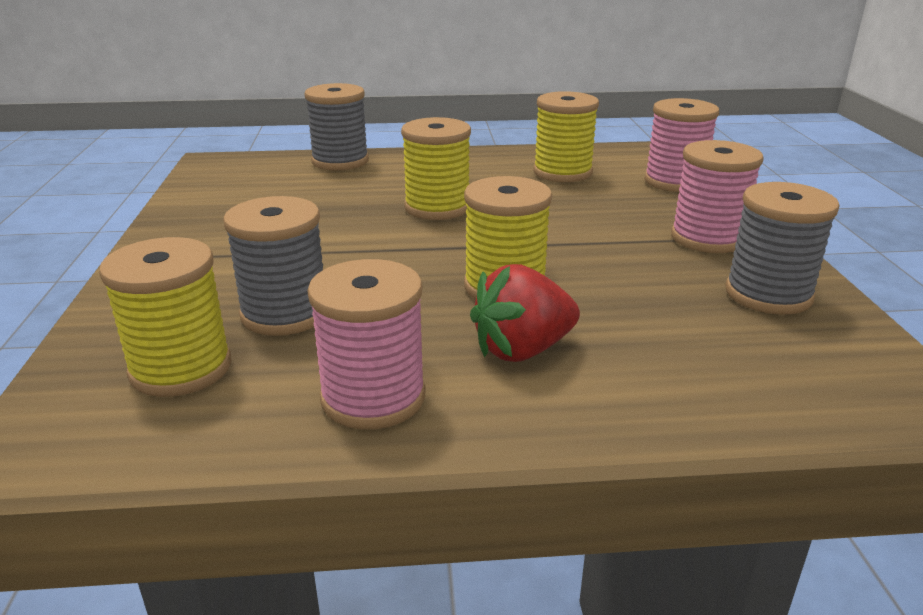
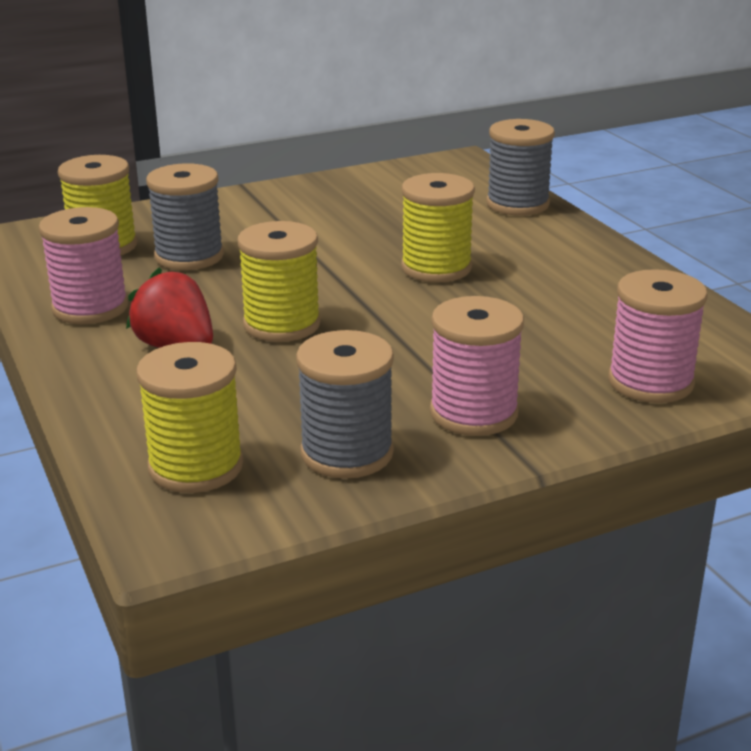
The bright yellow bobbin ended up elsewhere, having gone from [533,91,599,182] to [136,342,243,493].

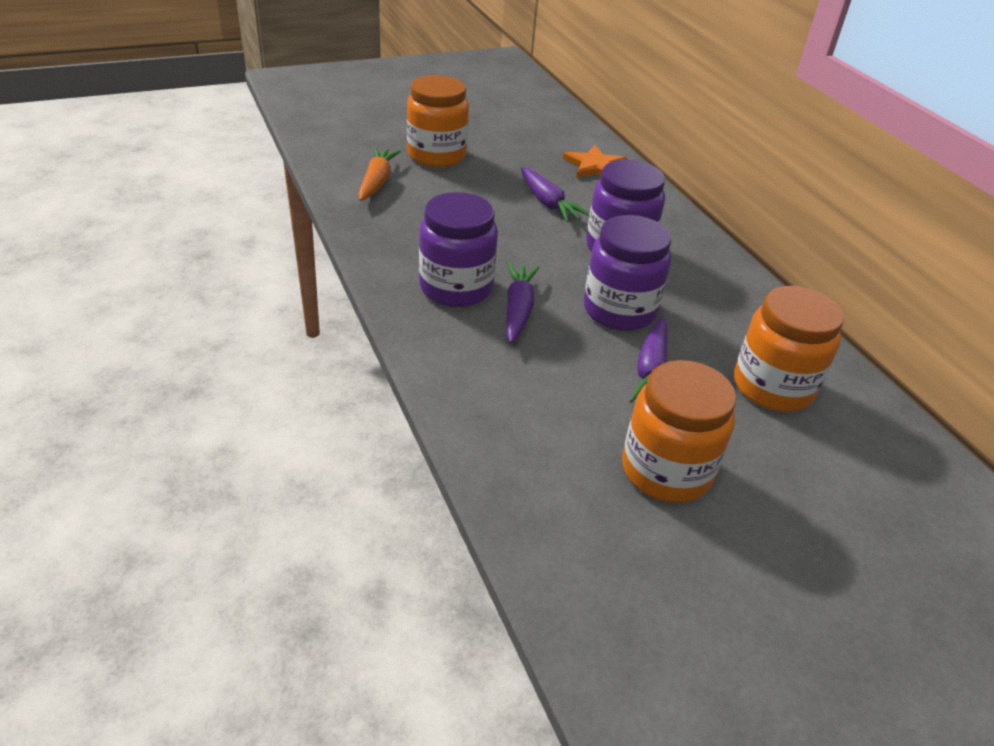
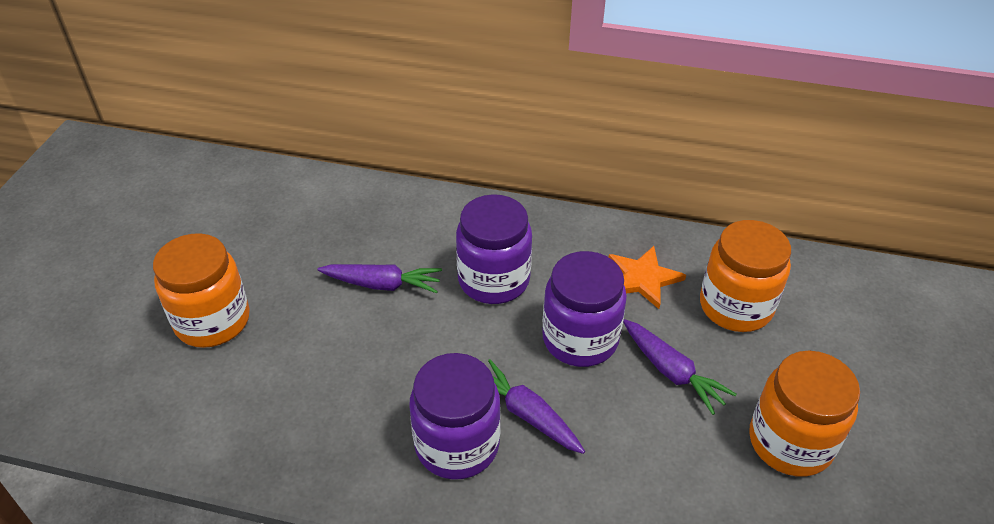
The second view lost the orange-coloured carrot at [358,147,401,201].
The orange-coloured star shape ended up elsewhere, having gone from [563,145,628,178] to [609,246,686,309].

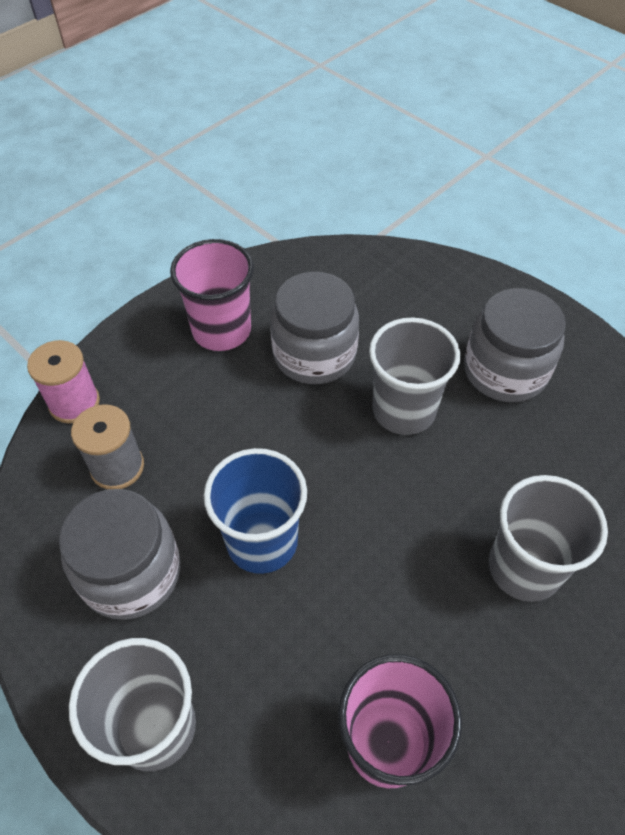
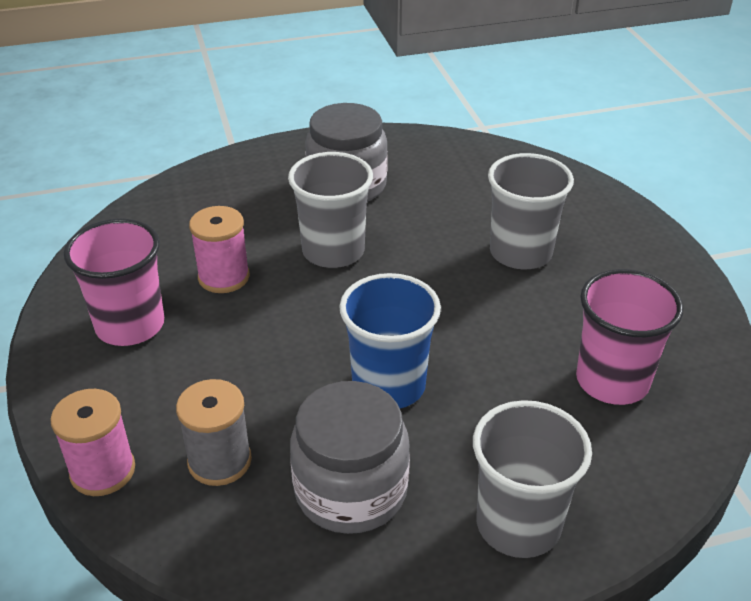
Where the grey jam jar stood at [270,272,359,384], the pink bobbin came to stand at [189,206,250,293].

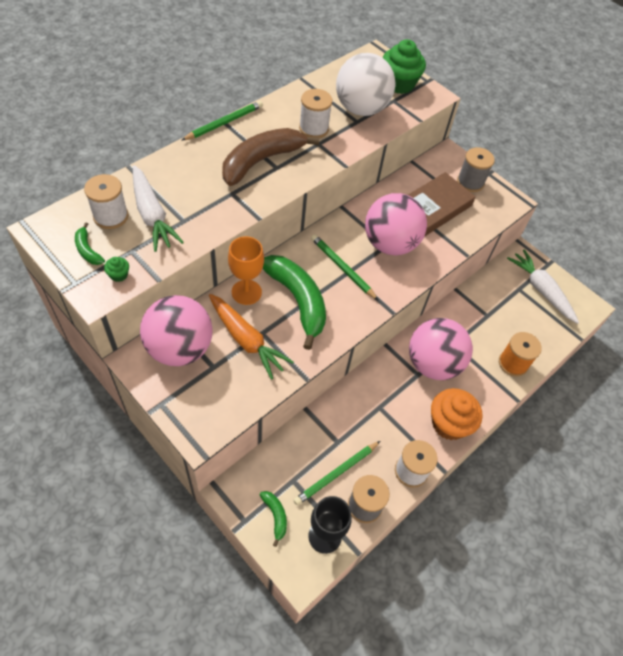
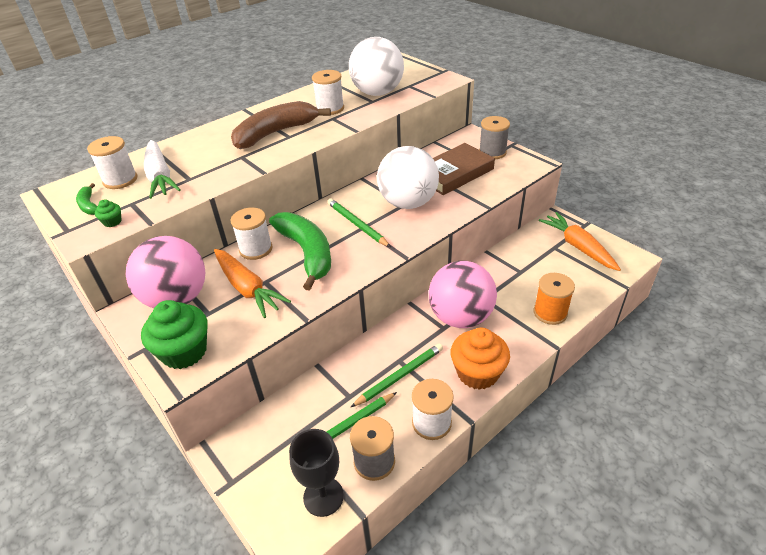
The emerald wooden pencil ended up elsewhere, having gone from [181,101,263,141] to [351,343,443,407].
Where the orange-coloured wine glass stood at [228,236,264,305], the white bobbin came to stand at [230,207,273,260].
The second view lost the emerald banana at [260,491,287,547].
What was the pink play ball at [365,193,427,256] turned into the white play ball at [377,146,439,209].
The emerald fairy cake ended up elsewhere, having gone from [382,39,426,94] to [141,300,208,369].
What was the white carrot at [507,249,579,324] turned into the orange-coloured carrot at [539,212,621,271].

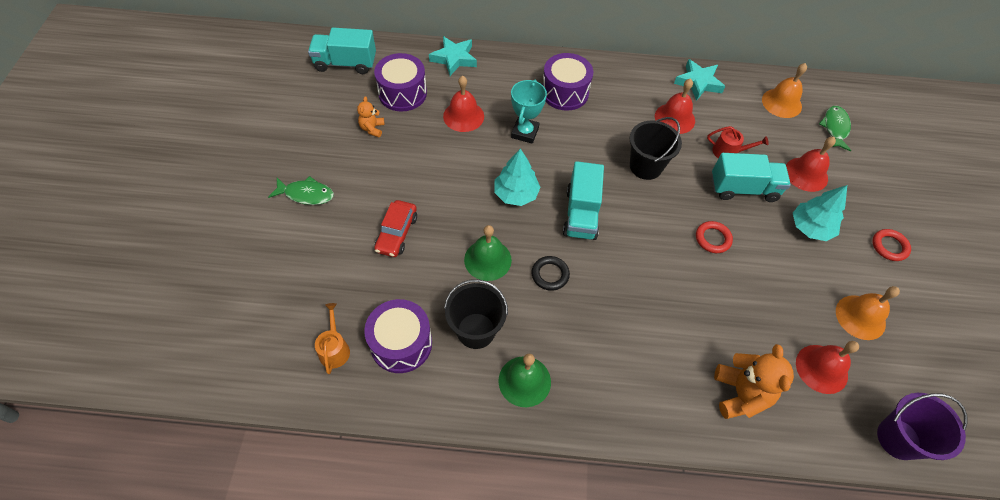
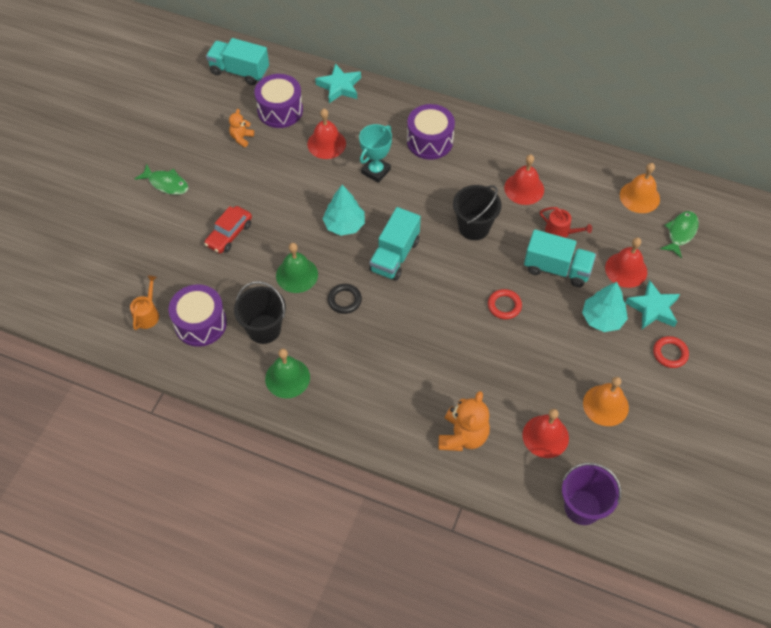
The aqua star shape ended up elsewhere, having gone from [674,59,726,101] to [625,280,680,329].

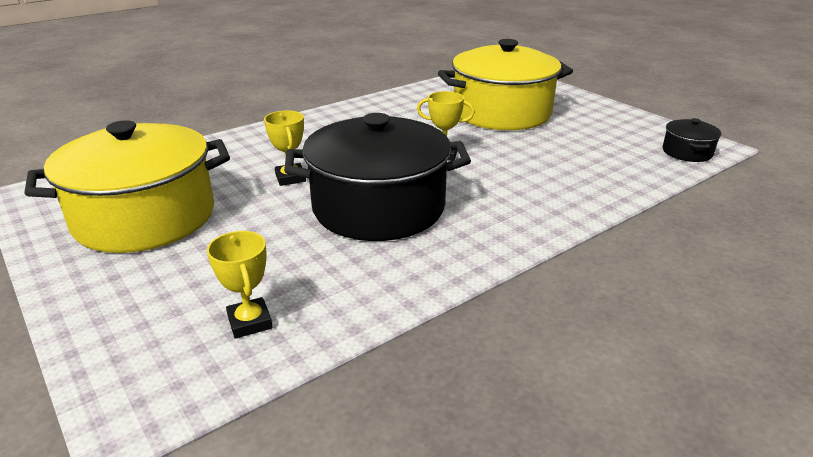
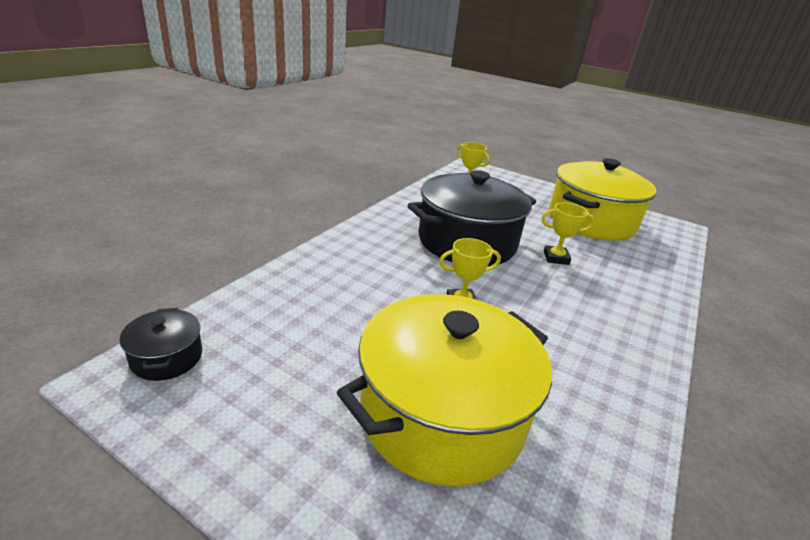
The bright yellow prize cup at [264,111,306,186] ended up facing another way, 45 degrees counterclockwise from before.

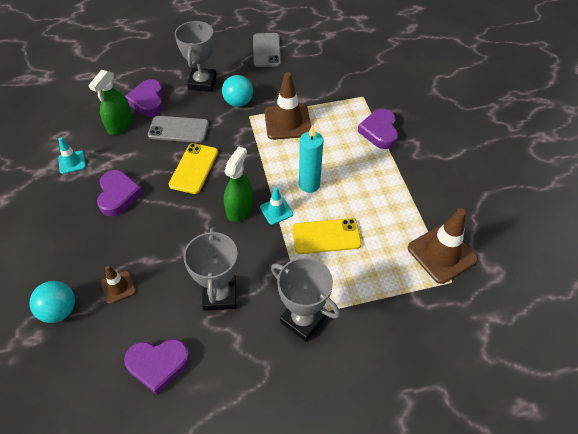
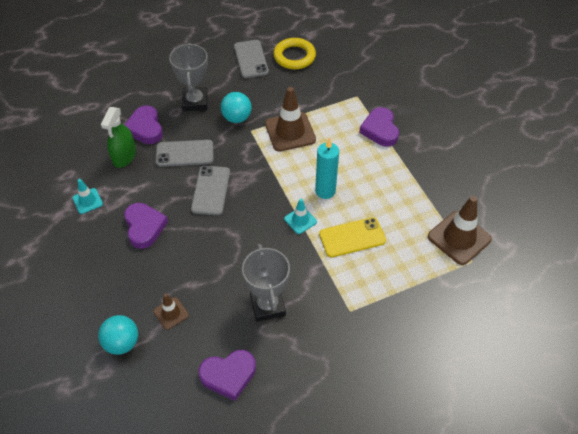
What was the bright yellow smartphone at [169,143,218,194] turned into the grey smartphone at [191,166,230,216].
The second view lost the emerald spray bottle at [224,146,253,222].
The second view lost the grey prize cup at [271,257,340,342].
The second view gained the bright yellow torus at [273,38,316,69].

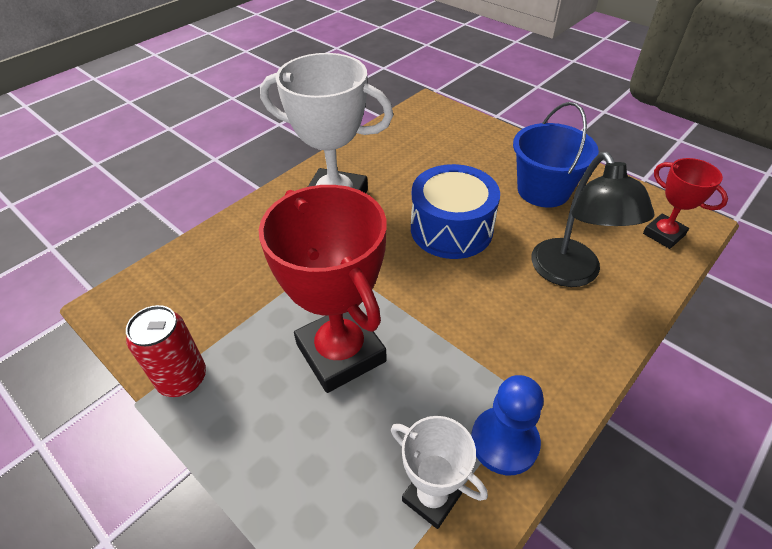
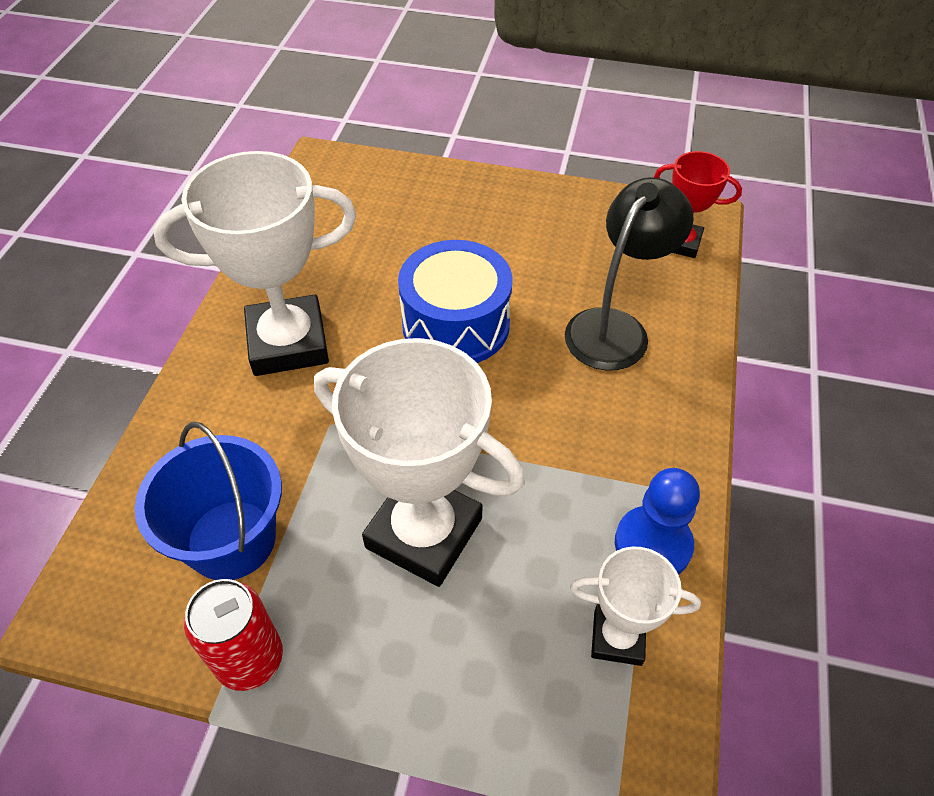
What was the crimson prize cup at [259,185,387,393] turned into the white prize cup at [314,338,525,587].
The blue pail ended up elsewhere, having gone from [513,102,599,208] to [135,422,282,580].
The black lamp at [531,152,655,287] ended up facing another way, 105 degrees counterclockwise from before.

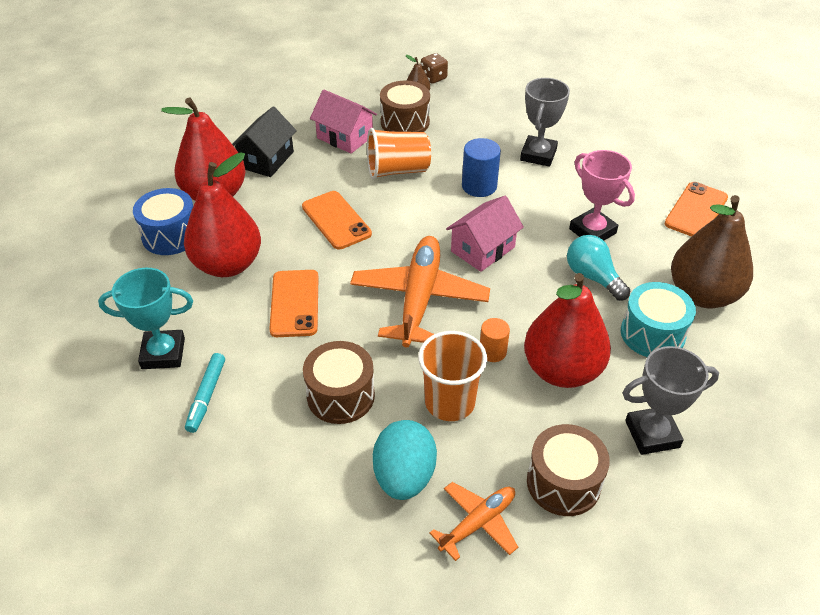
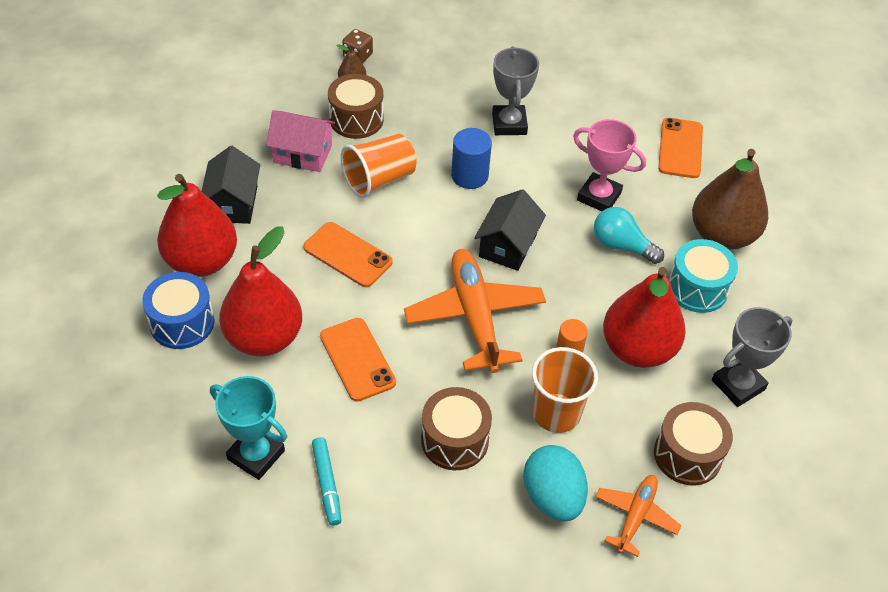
The aqua prize cup at [98,268,193,369] ended up facing another way, 60 degrees clockwise from before.
What was the pink house at [446,196,524,272] turned into the black house at [474,189,546,271].

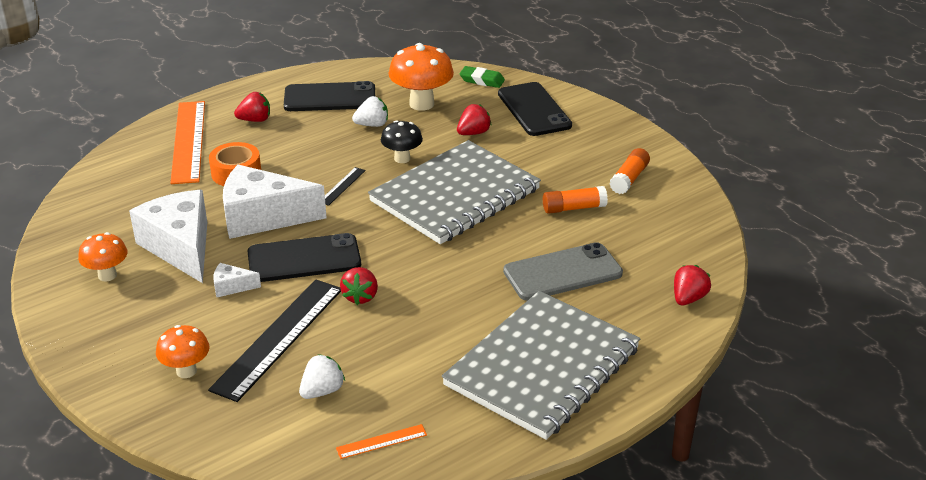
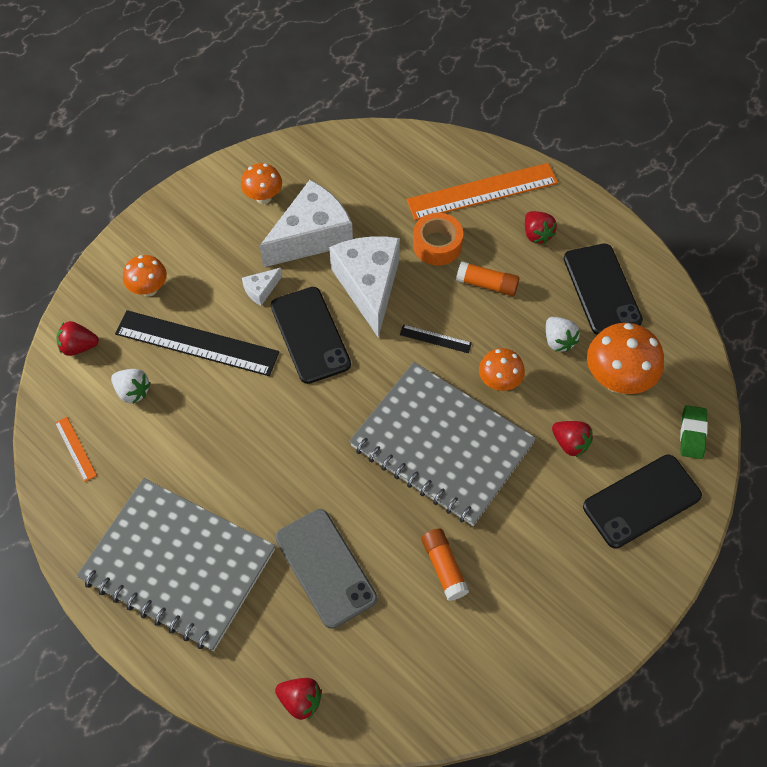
The white piece of cheese at [213,263,261,298] ended up facing another way, 120 degrees counterclockwise from before.
The crimson strawberry ended up elsewhere, having gone from [340,267,378,305] to [56,321,99,356].
What was the black fungus at [381,120,423,163] turned into the orange-coloured fungus at [479,348,525,391].
The orange-coloured glue stick ended up elsewhere, having gone from [610,148,650,194] to [456,261,520,296].

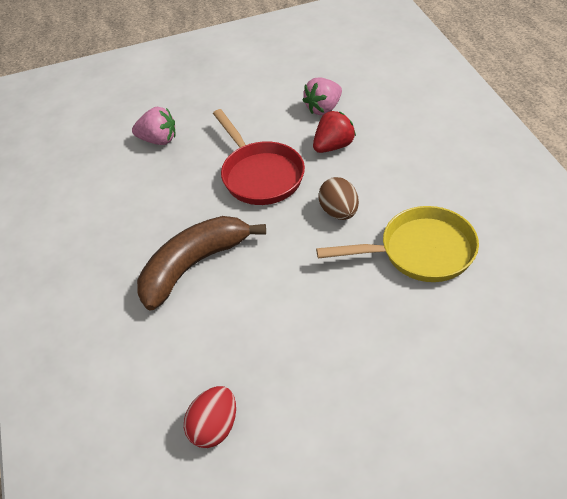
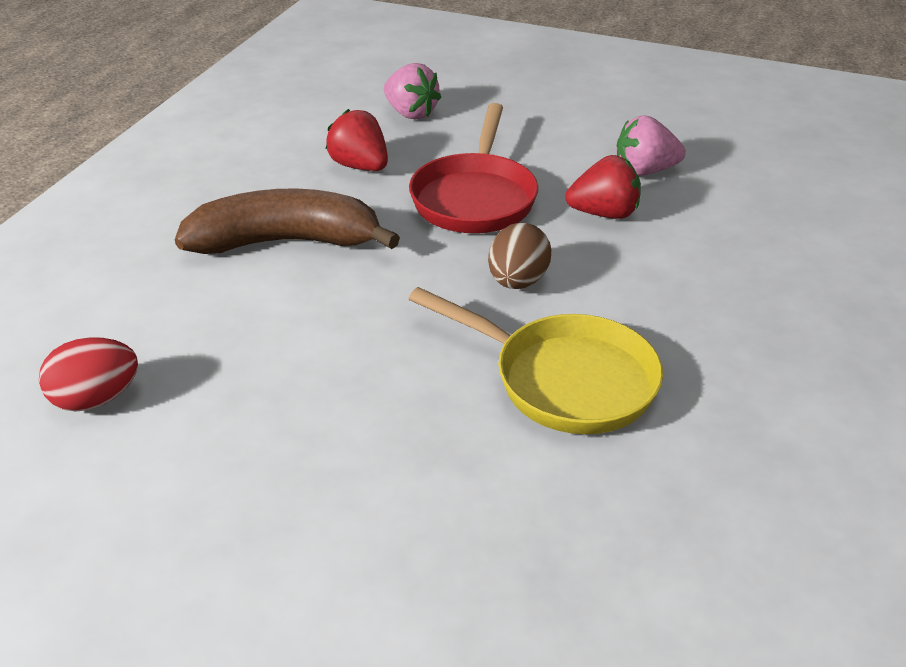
The second view gained the crimson strawberry at [326,109,388,171].

